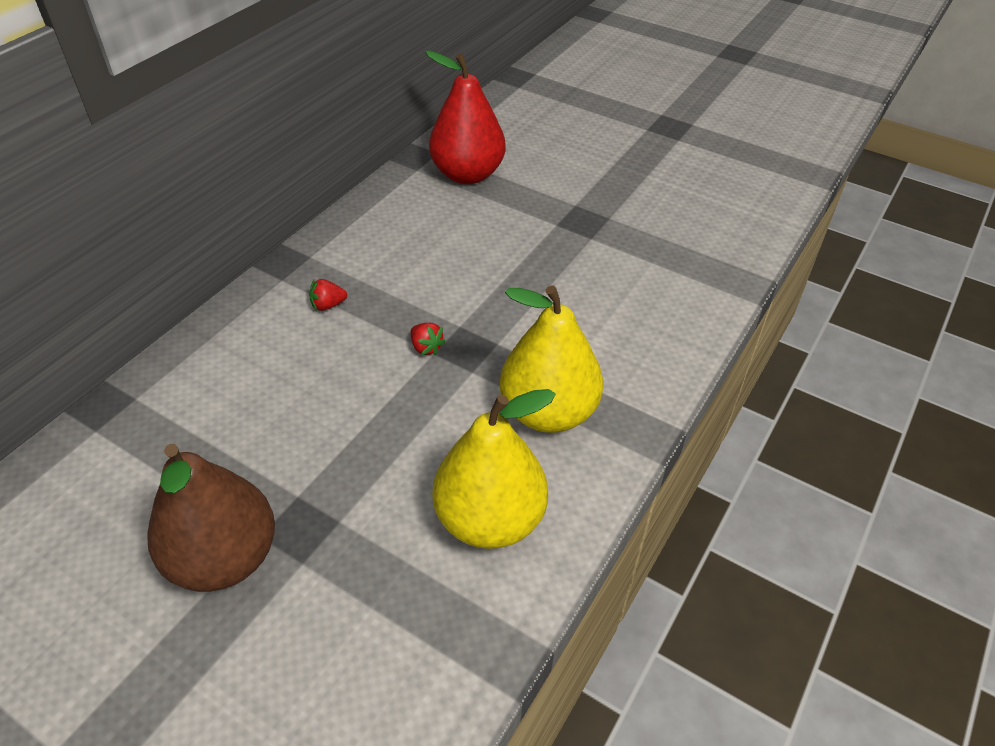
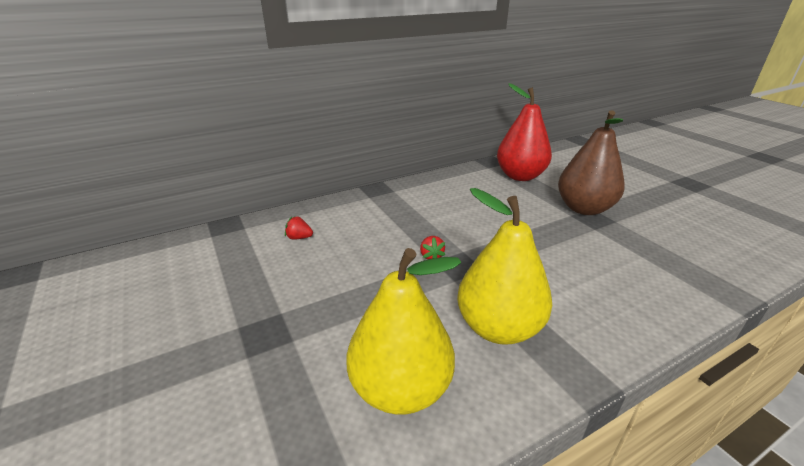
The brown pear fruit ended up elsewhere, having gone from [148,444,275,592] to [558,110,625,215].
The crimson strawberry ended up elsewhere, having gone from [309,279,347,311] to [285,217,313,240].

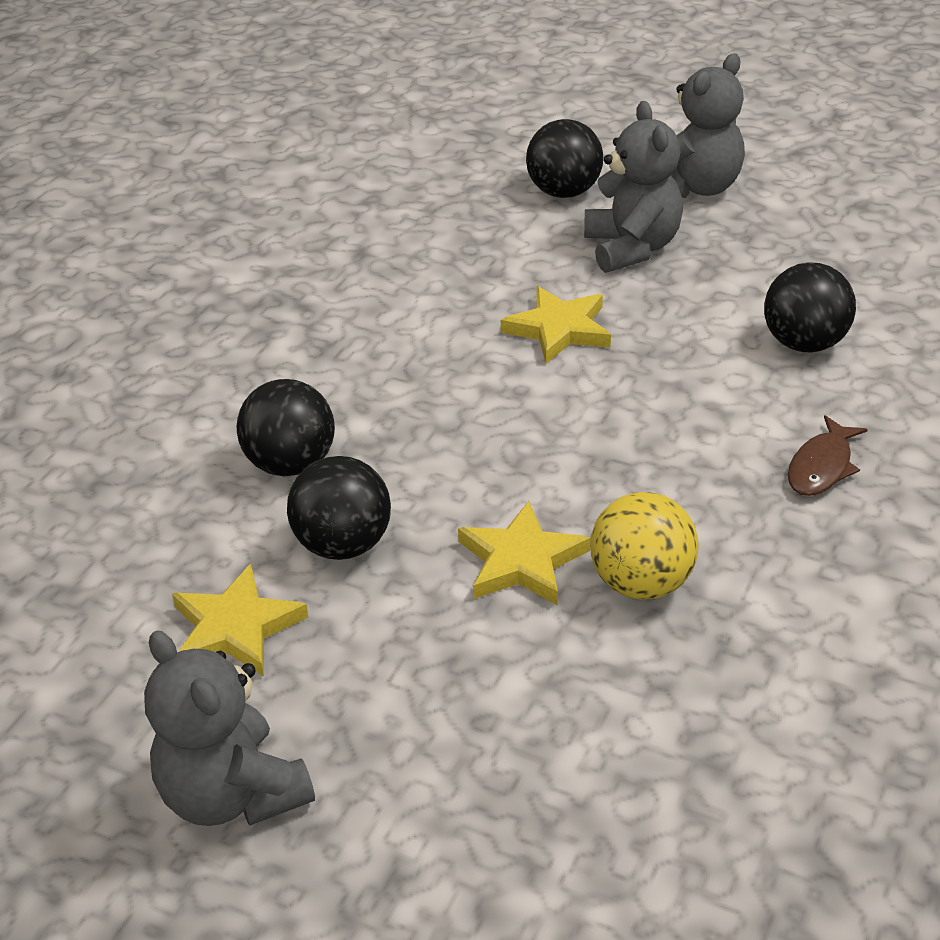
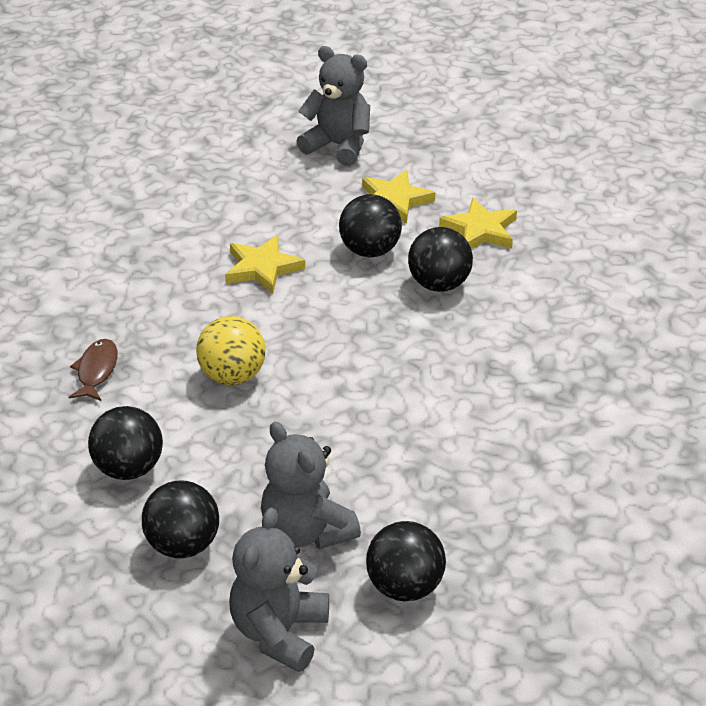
The bright yellow star shape ended up elsewhere, having gone from [501,286,611,364] to [439,198,517,249].
The bright yellow play ball ended up elsewhere, having gone from [590,492,699,600] to [196,316,265,385].
The second view gained the black play ball at [142,481,219,558].

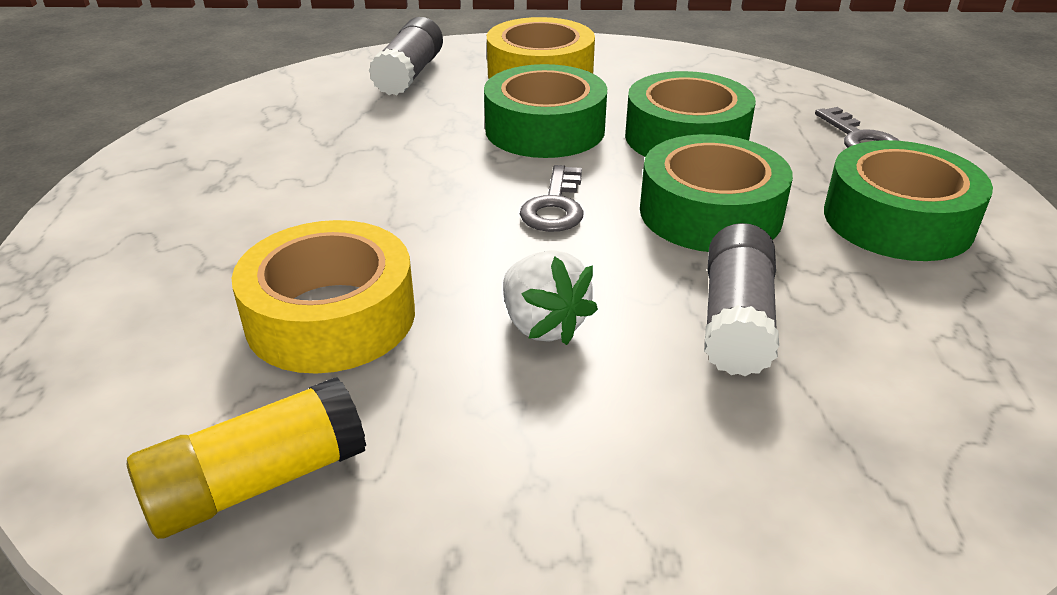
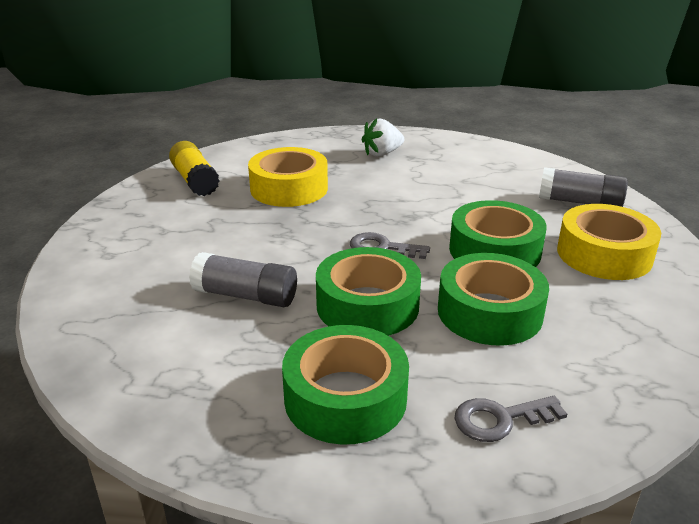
The white strawberry ended up elsewhere, having gone from [503,250,598,345] to [362,118,404,157].

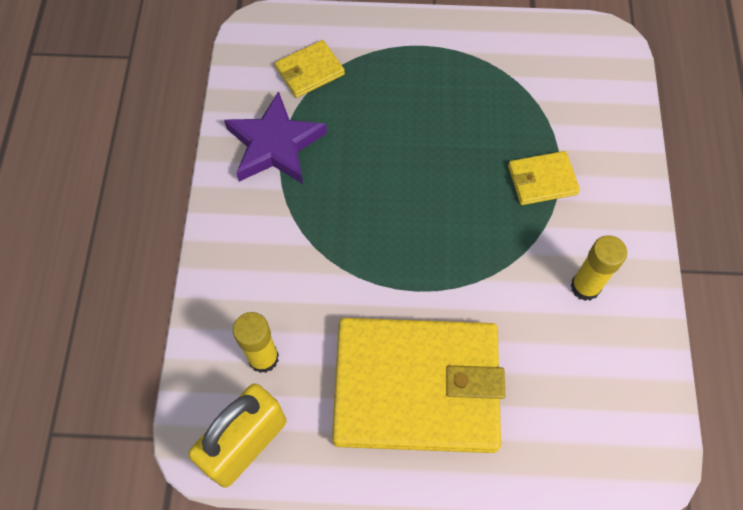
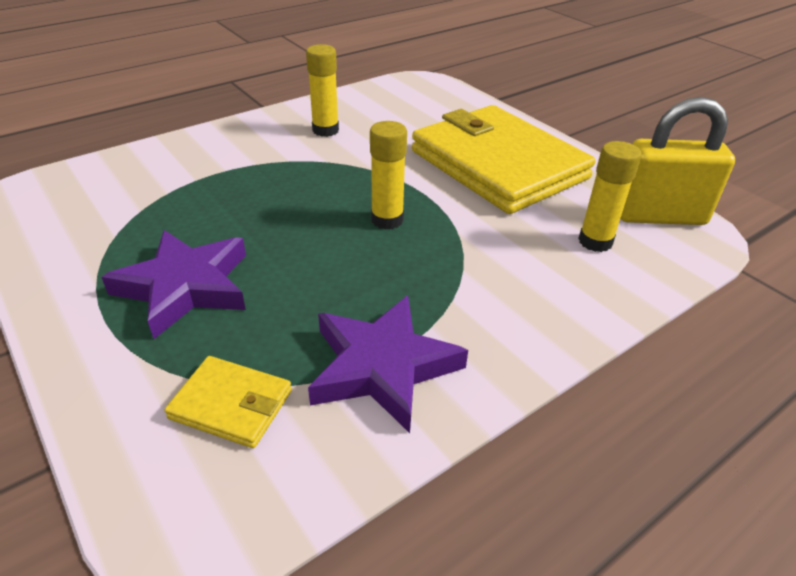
The second view lost the bright yellow wallet at [508,151,580,205].
The second view gained the purple star shape at [102,230,246,339].
The second view gained the bright yellow glue stick at [370,121,407,230].

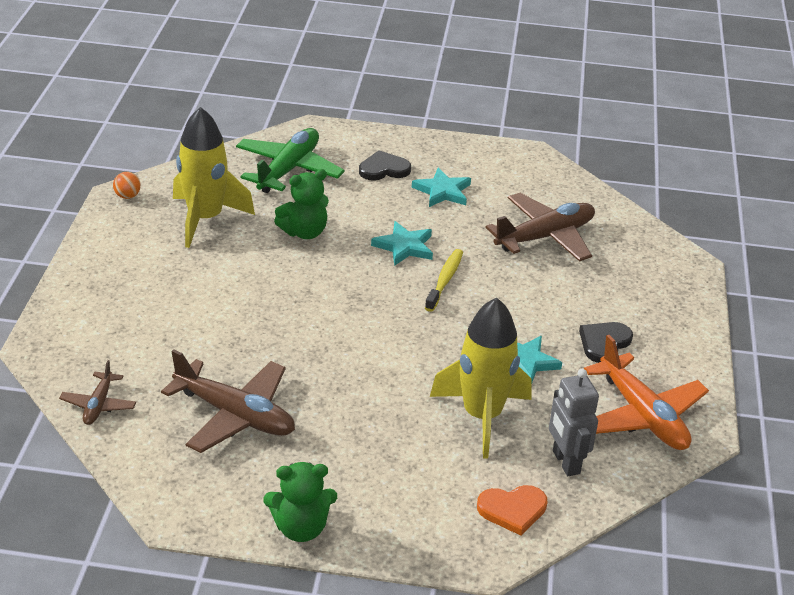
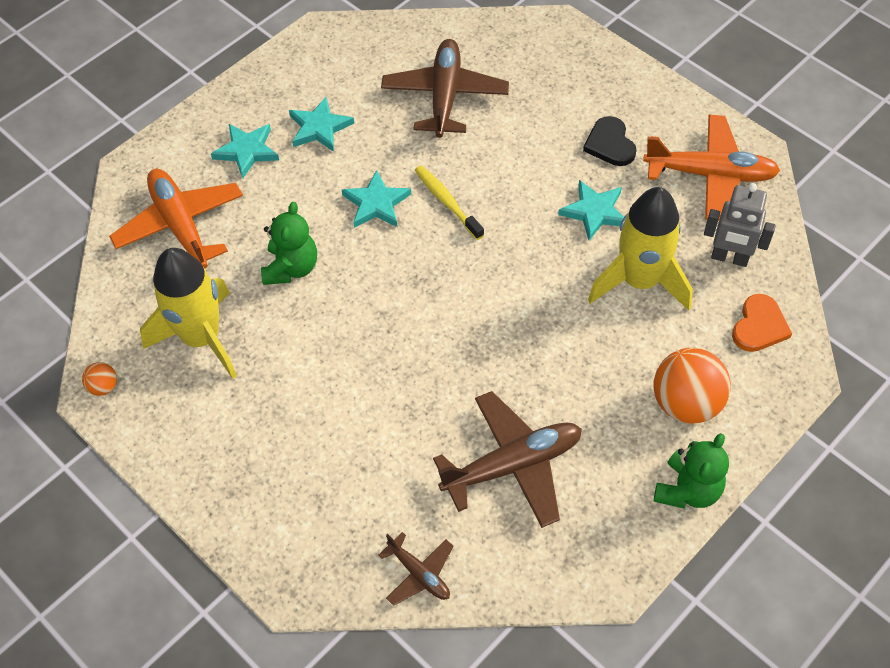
What was the emerald toy plane at [236,128,345,193] turned into the orange-coloured toy plane at [109,169,243,269].
Where the black love heart stood at [359,150,411,181], the aqua star shape came to stand at [211,124,279,178].
The second view gained the orange-coloured play ball at [654,348,731,424].

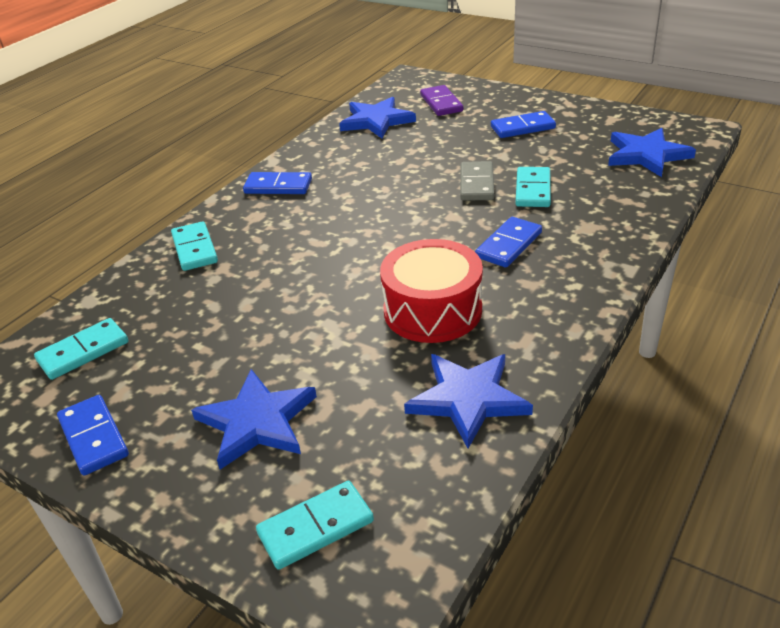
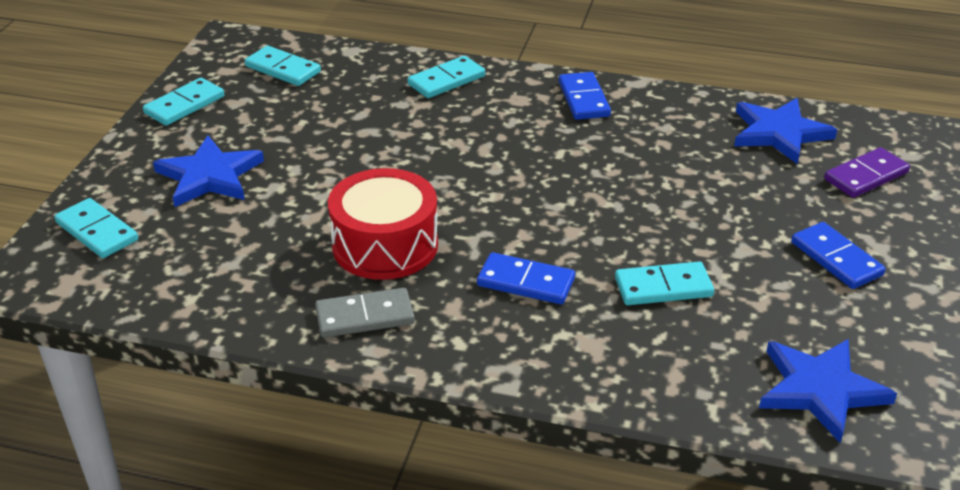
What was the blue domino piece at [57,395,129,476] turned into the aqua domino piece at [143,78,224,126].
The second view lost the blue star shape at [404,354,533,449].
The grey domino piece ended up elsewhere, having gone from [460,161,494,201] to [315,288,415,338].

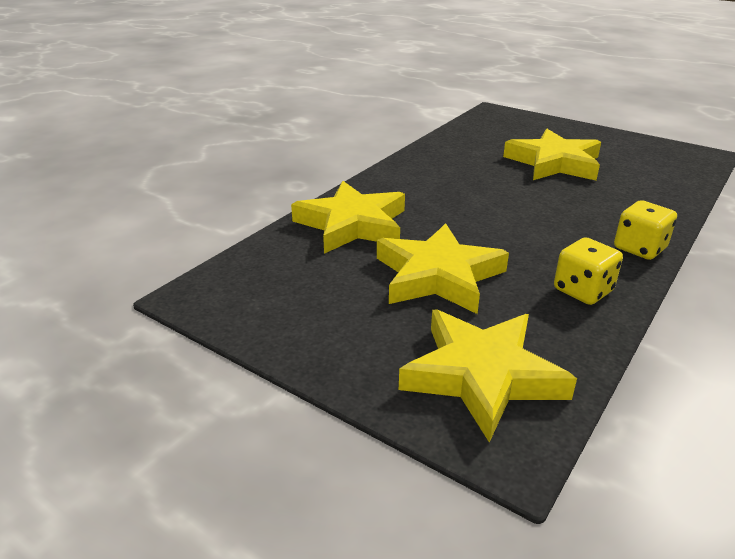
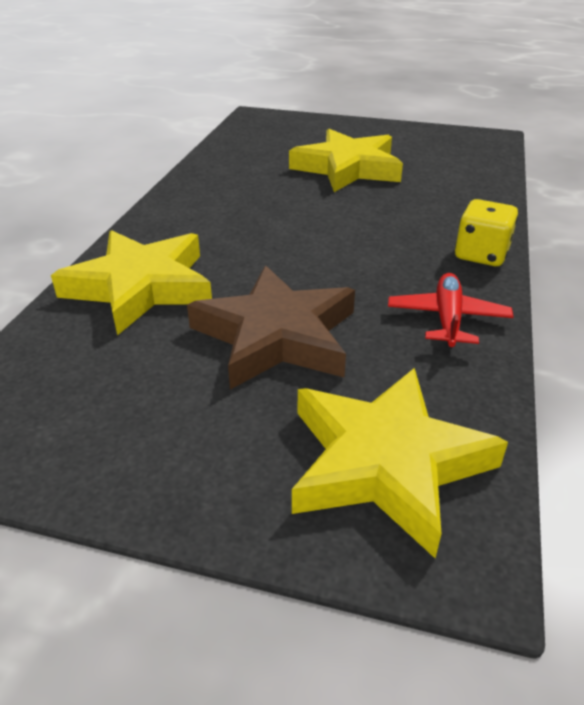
What was the bright yellow star shape at [377,223,509,314] turned into the brown star shape at [187,265,355,390].
Where the bright yellow game die stood at [554,237,623,305], the crimson toy plane came to stand at [388,273,514,349].

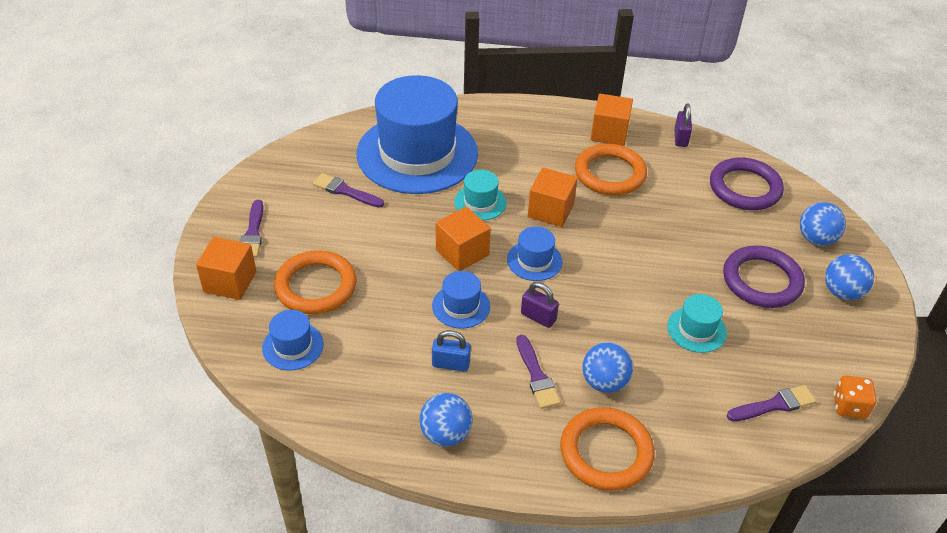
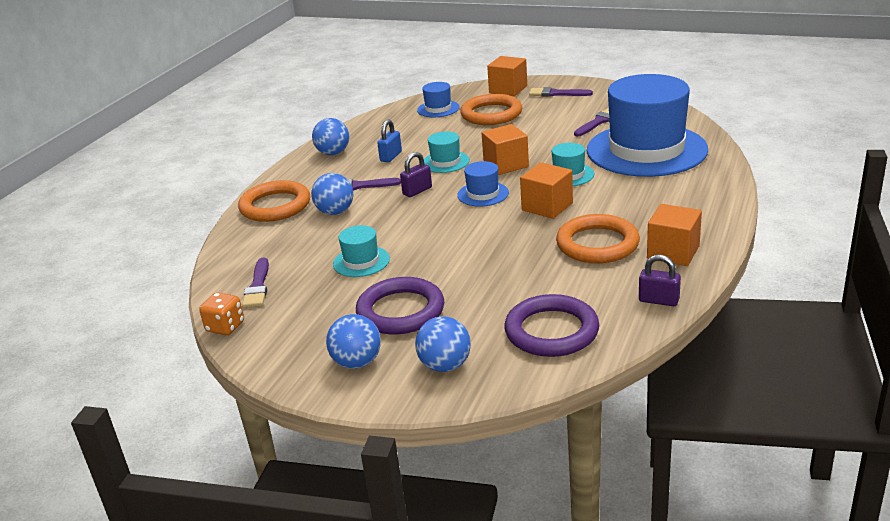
What was the blue top hat at [432,271,490,329] turned into the aqua top hat at [424,131,470,173].

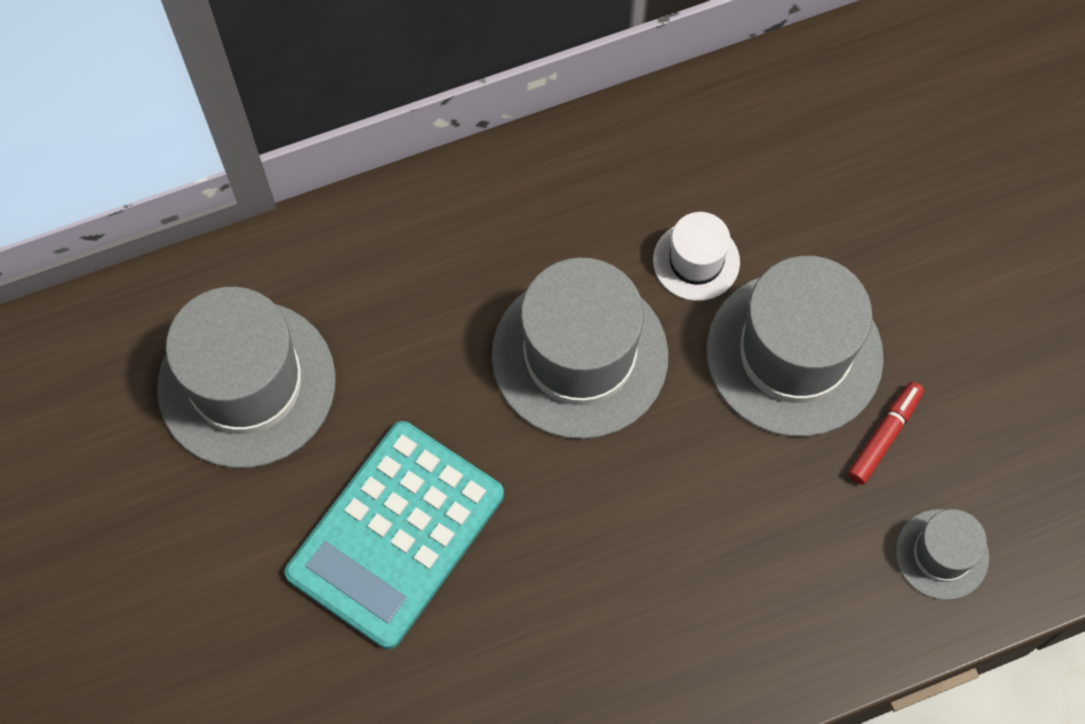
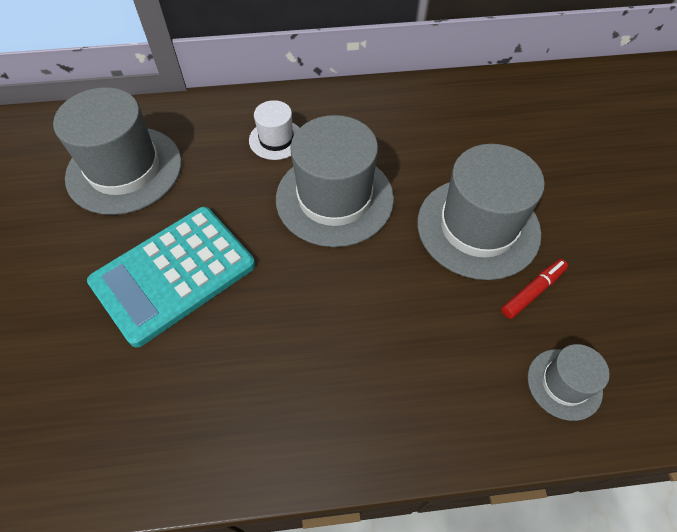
The white top hat ended up elsewhere, having gone from [653,212,740,301] to [249,100,299,160].

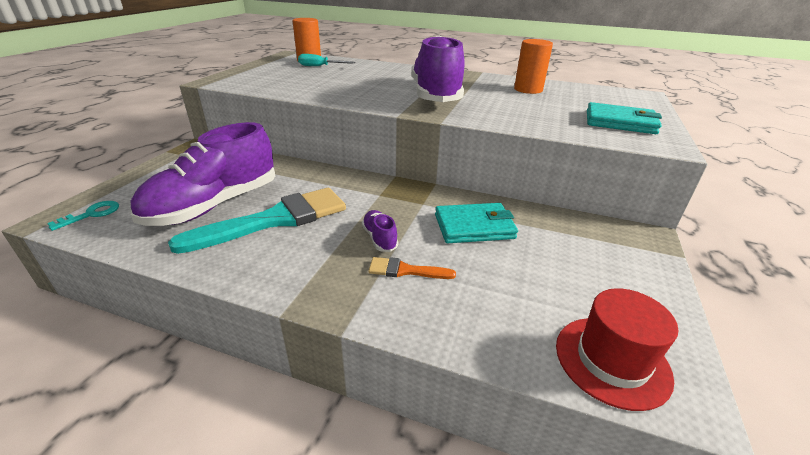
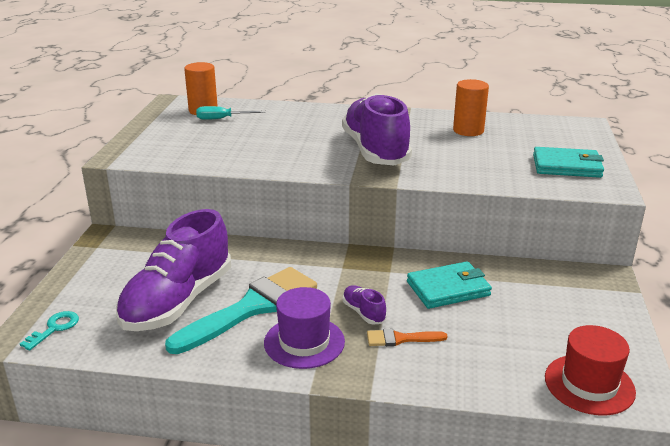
The second view gained the purple top hat at [264,287,345,369].

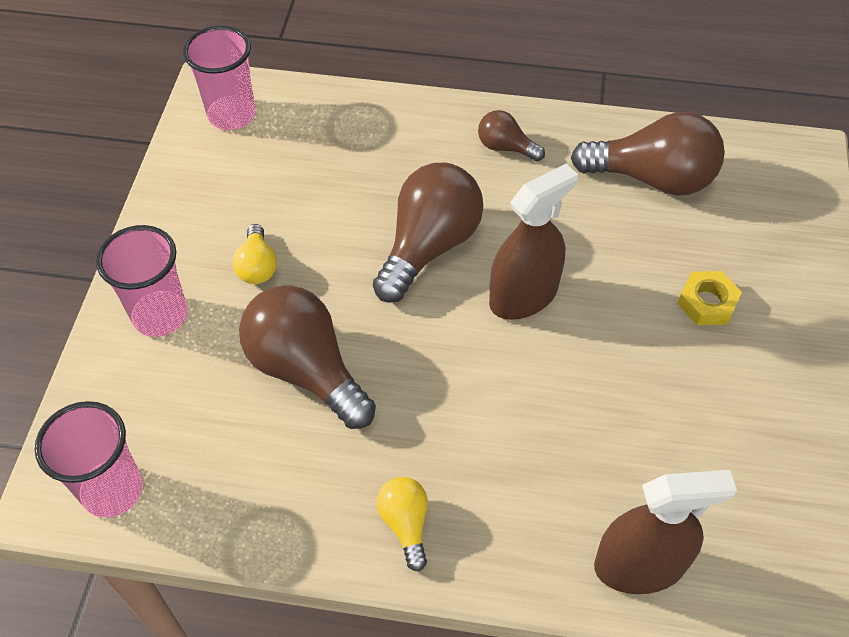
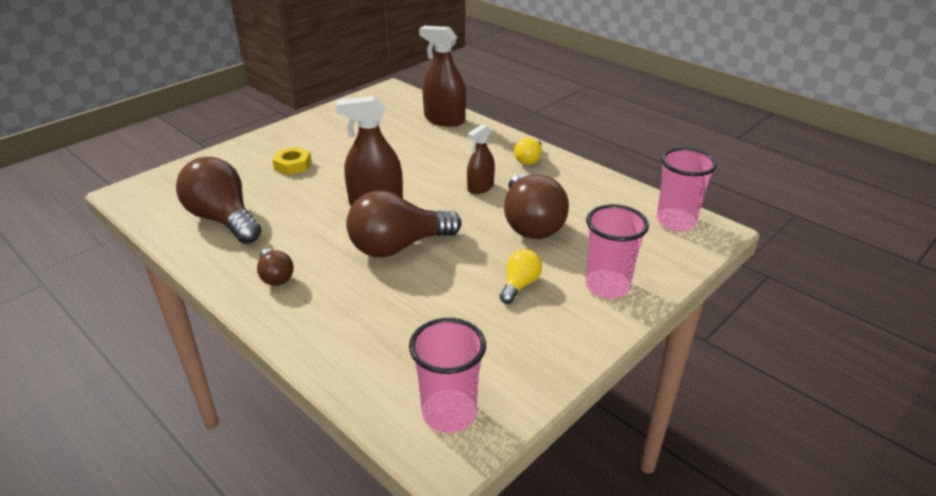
The second view gained the brown spray bottle at [467,124,495,194].

